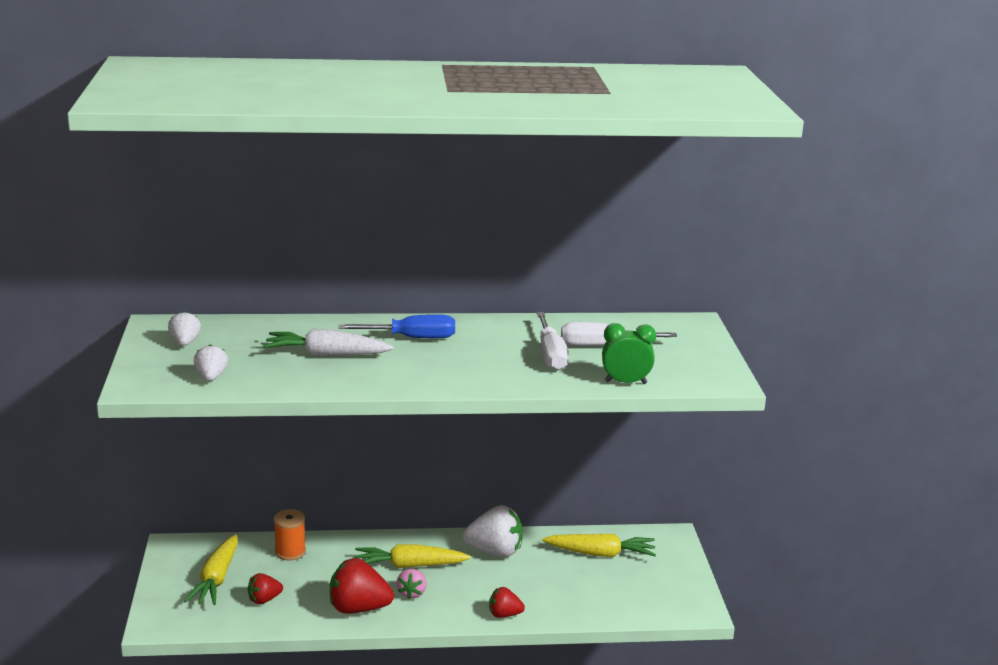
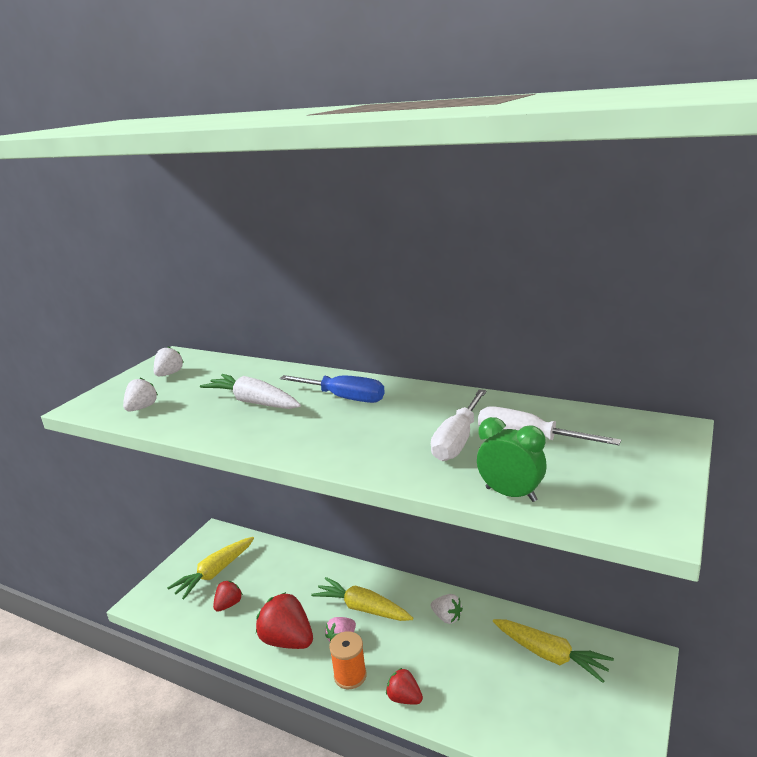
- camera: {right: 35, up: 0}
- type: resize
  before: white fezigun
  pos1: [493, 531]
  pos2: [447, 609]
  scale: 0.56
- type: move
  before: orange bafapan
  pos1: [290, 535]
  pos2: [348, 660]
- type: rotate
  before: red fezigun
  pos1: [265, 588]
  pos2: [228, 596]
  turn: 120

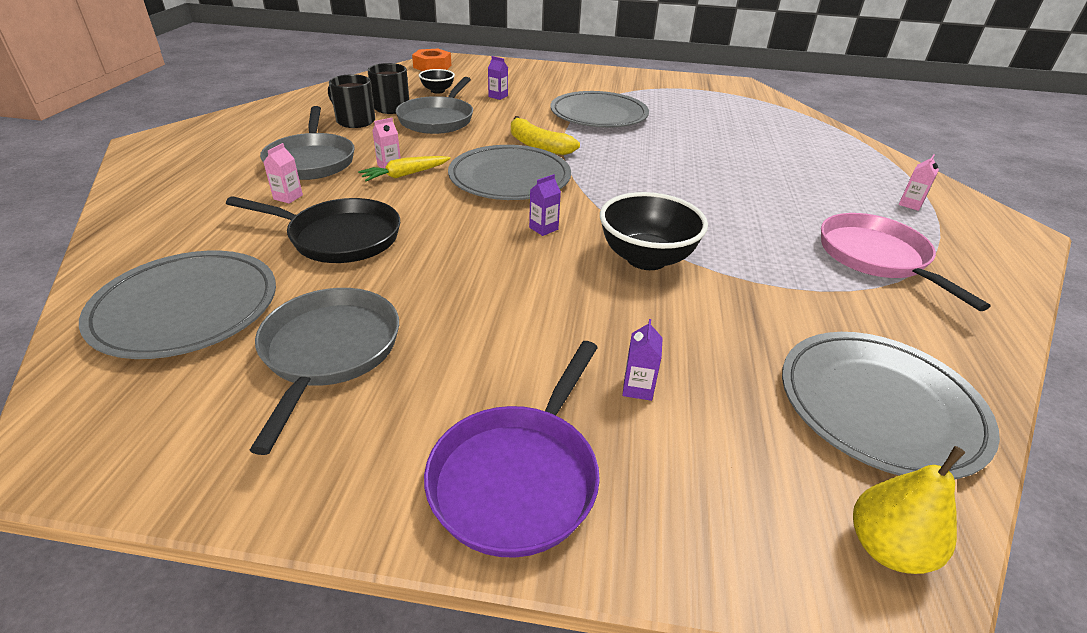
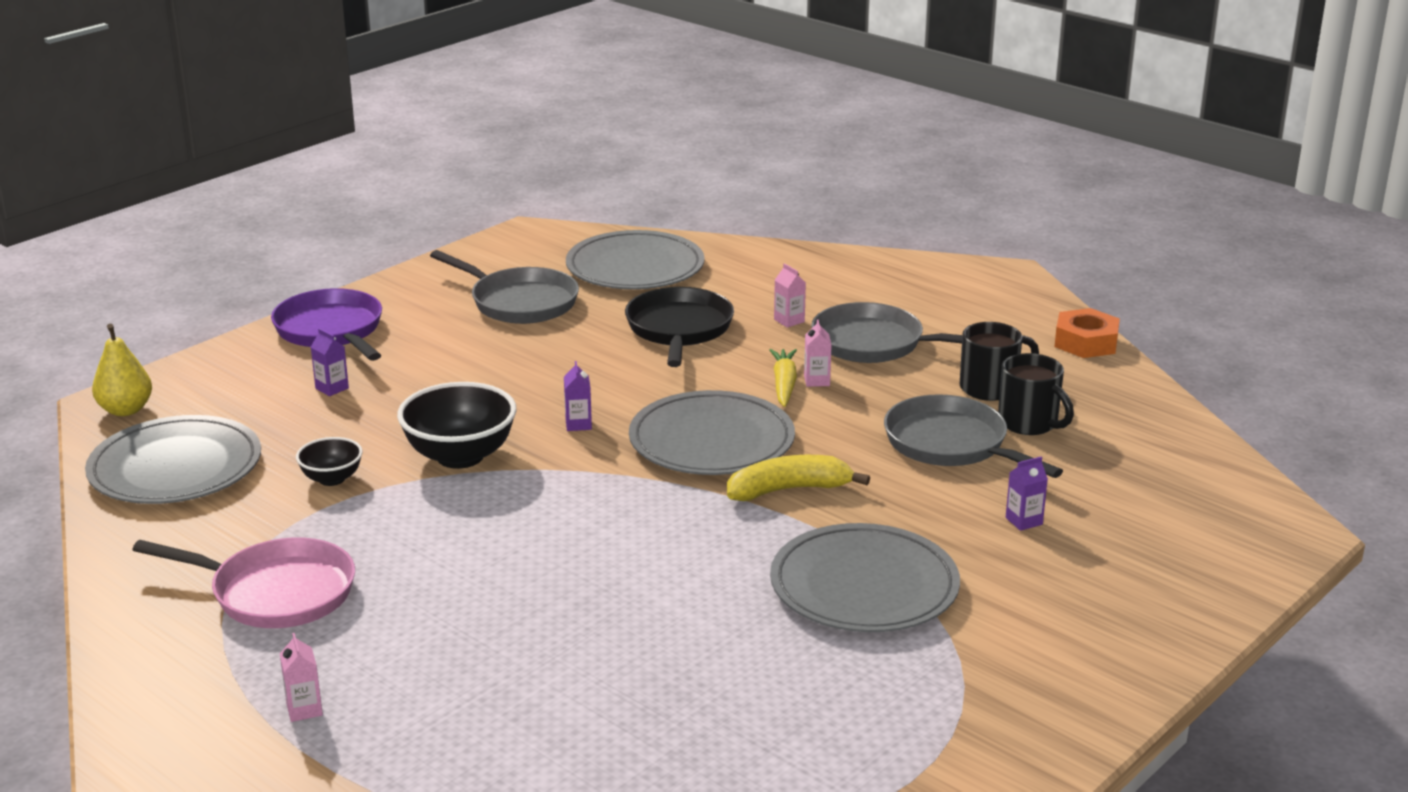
- camera: {right: 125, up: -10}
- type: move
  before: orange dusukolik
  pos1: [431, 60]
  pos2: [1087, 333]
- type: move
  before: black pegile
  pos1: [437, 81]
  pos2: [329, 461]
- type: rotate
  before: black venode
  pos1: [313, 229]
  pos2: [679, 327]
  turn: 135

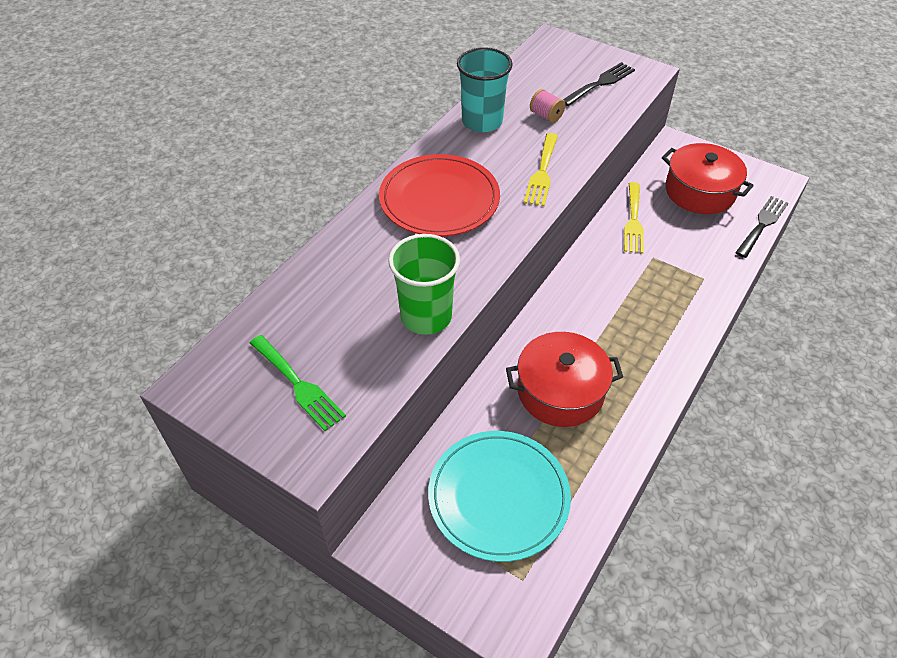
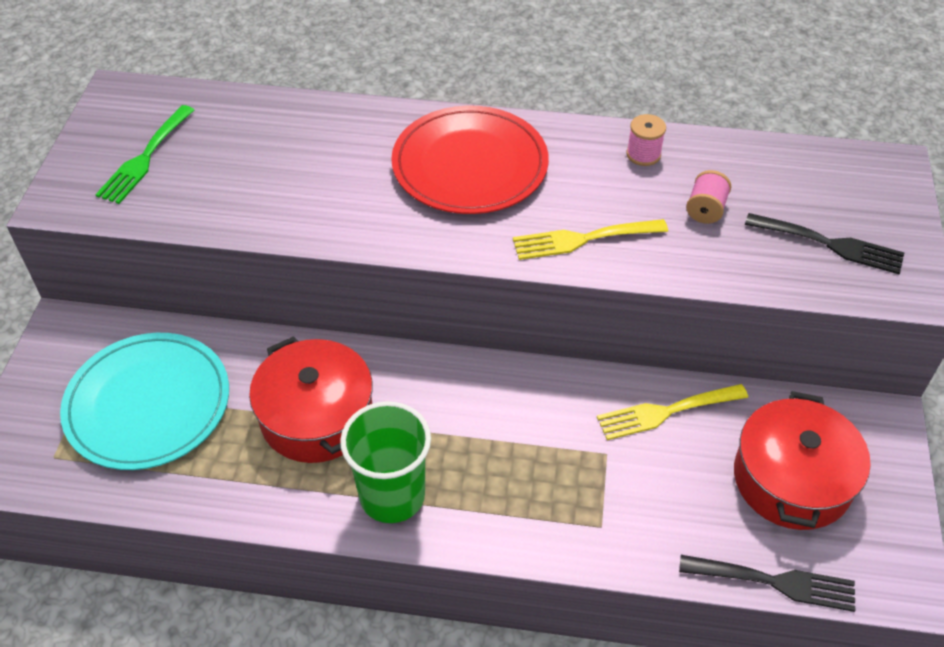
- camera: {right: 65, up: 0}
- type: replace
  before: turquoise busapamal
  after: pink bafapan
  pos1: [485, 89]
  pos2: [646, 140]
- type: move
  before: green busapamal
  pos1: [424, 284]
  pos2: [385, 462]

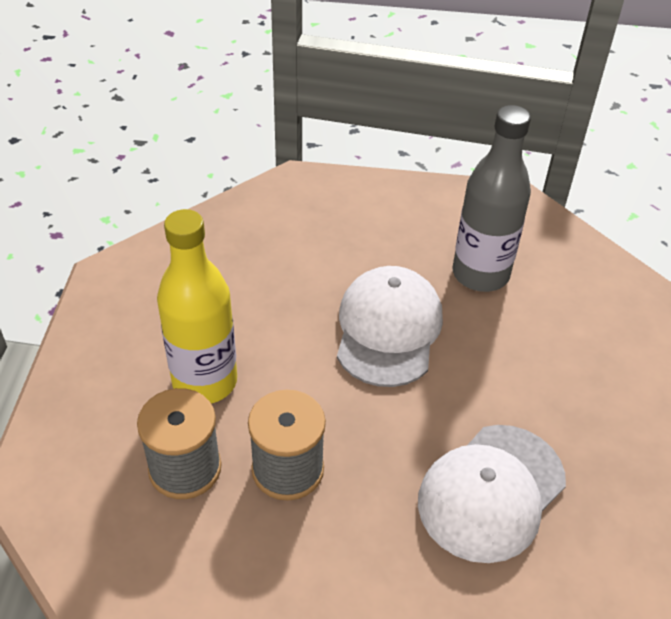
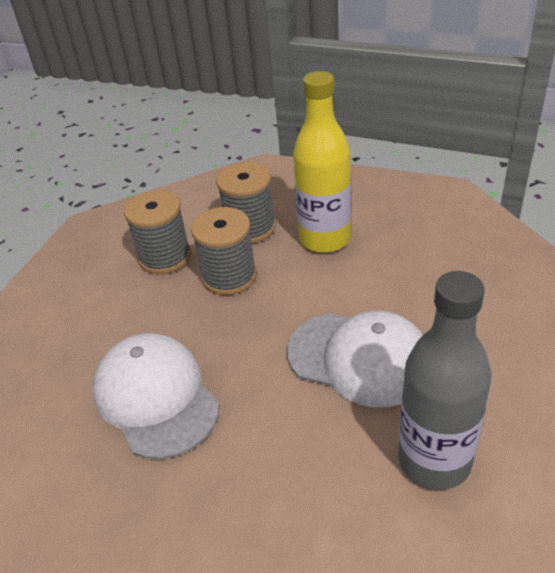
- camera: {right: 110, up: -5}
- type: insert
  after: grey bafapan
  pos2: [157, 232]

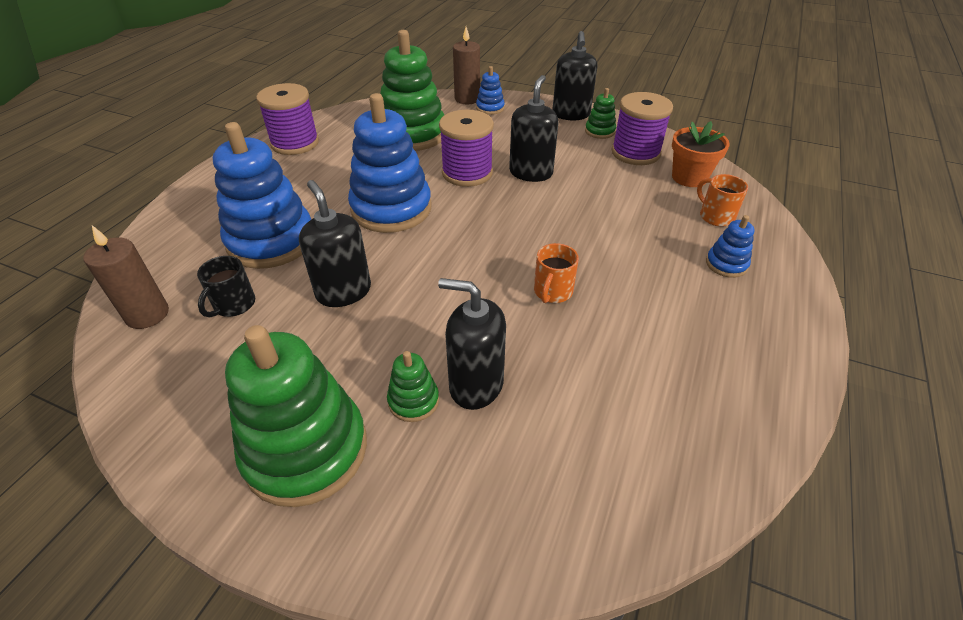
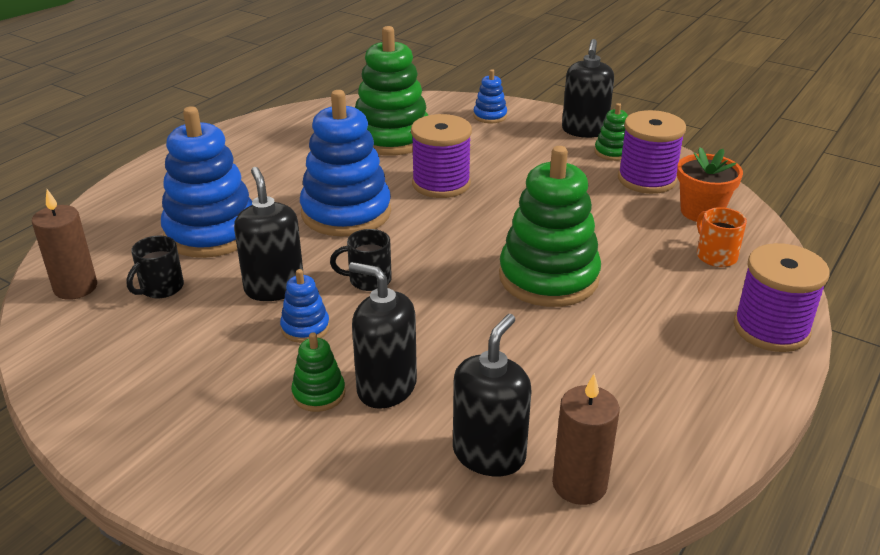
- camera: {right: 10, up: -10}
- type: move
  before: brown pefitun
  pos1: [466, 65]
  pos2: [586, 439]
- type: move
  before: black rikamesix
  pos1: [534, 128]
  pos2: [492, 395]
- type: move
  before: purple bafapan
  pos1: [287, 119]
  pos2: [781, 297]
- type: move
  before: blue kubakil
  pos1: [730, 246]
  pos2: [305, 306]
- type: delete
  before: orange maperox
  pos1: [556, 273]
- type: move
  before: green kubakil
  pos1: [296, 416]
  pos2: [550, 226]
- type: insert
  after: black maperox
  pos2: [361, 260]

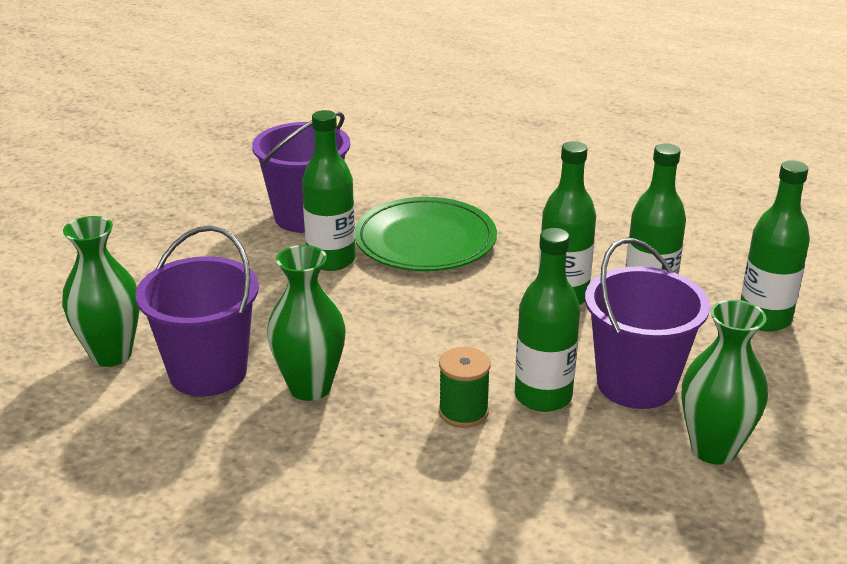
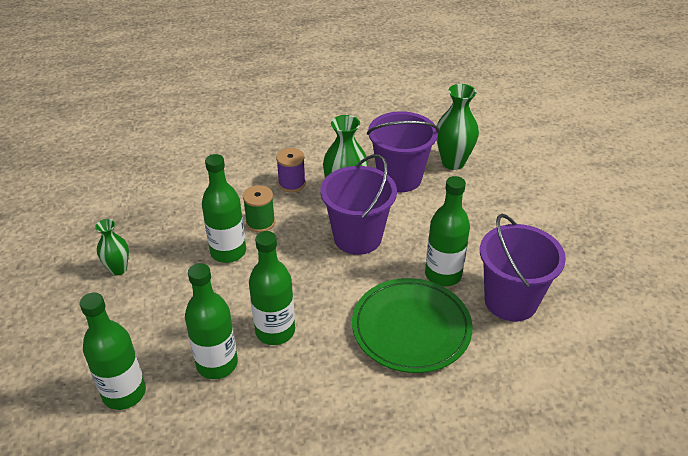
- camera: {right: 140, up: 10}
- type: move
  before: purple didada
  pos1: [647, 323]
  pos2: [358, 204]
- type: resize
  before: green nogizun
  pos1: [725, 382]
  pos2: [112, 247]
  scale: 0.61
- type: insert
  after: purple bafapan
  pos2: [291, 170]

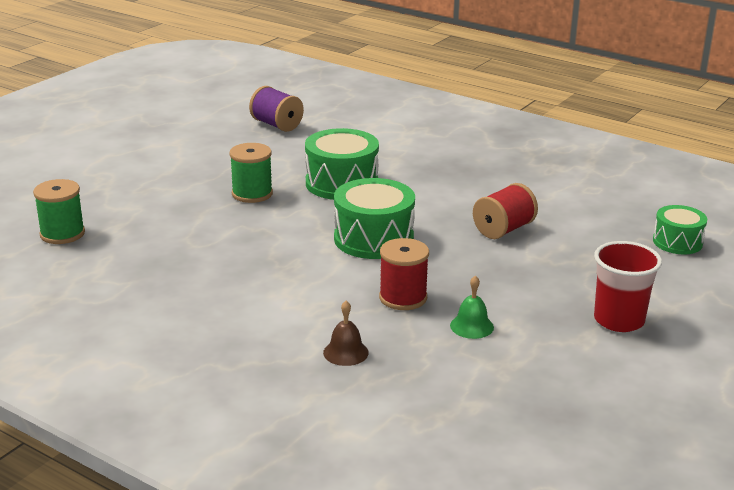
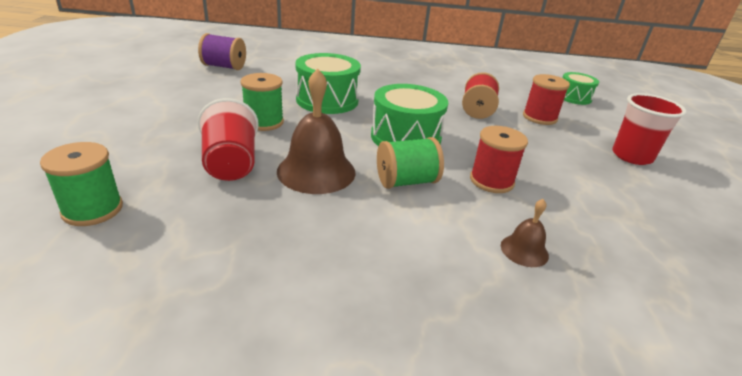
- camera: {right: -35, up: 5}
- type: delete
  before: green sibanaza
  pos1: [472, 307]
- type: insert
  after: brown sibanaza
  pos2: [316, 131]
- type: insert
  after: red bafapan
  pos2: [546, 99]
- type: insert
  after: red busapamal
  pos2: [228, 139]
- type: insert
  after: green bafapan
  pos2: [410, 163]

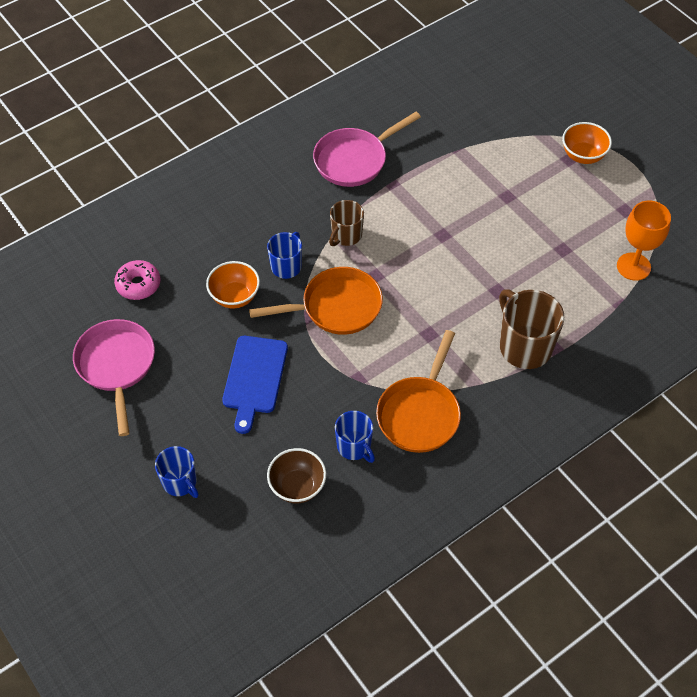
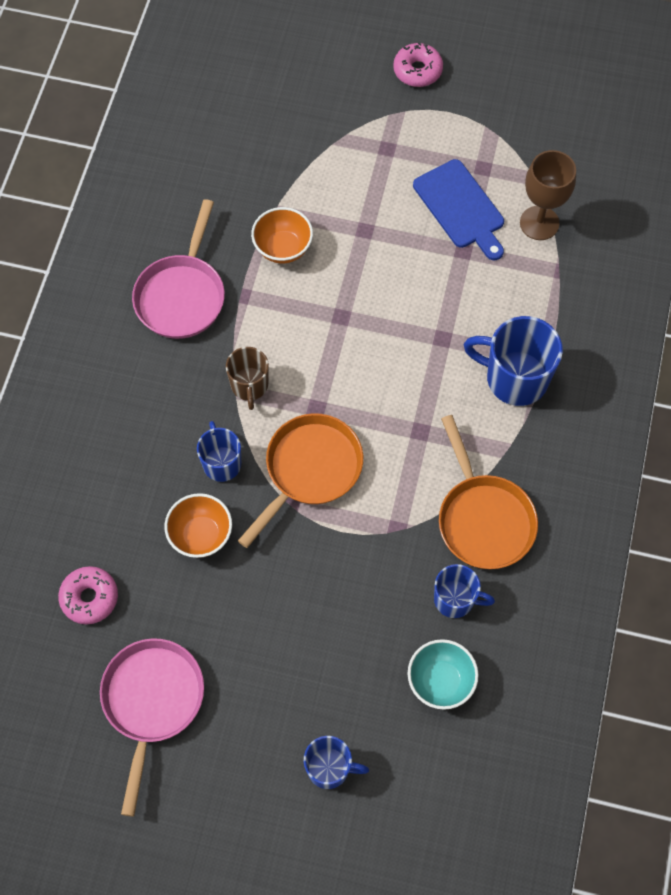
- camera: {right: -40, up: 10}
- type: move
  before: orange pegile
  pos1: [587, 143]
  pos2: [282, 235]
- type: recolor
  before: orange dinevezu
  after: brown dinevezu
  pos1: [644, 241]
  pos2: [548, 195]
- type: recolor
  before: brown maperox
  after: blue maperox
  pos1: [531, 329]
  pos2: [513, 361]
- type: rotate
  before: pink venode
  pos1: [114, 377]
  pos2: [152, 727]
  turn: 60
- type: move
  before: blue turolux
  pos1: [255, 385]
  pos2: [458, 209]
- type: recolor
  before: brown pegile
  after: turquoise pegile
  pos1: [296, 475]
  pos2: [443, 674]
- type: insert
  after: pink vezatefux
  pos2: [418, 64]

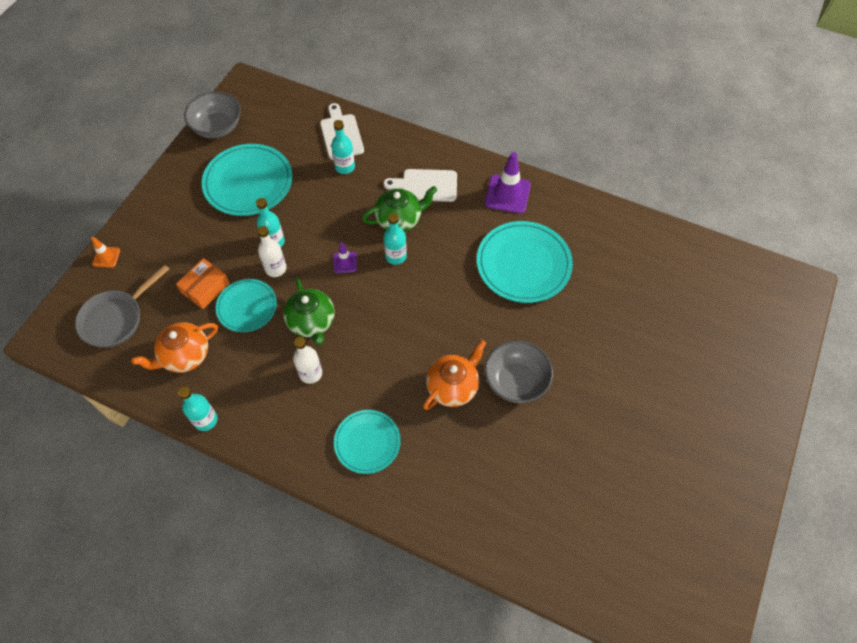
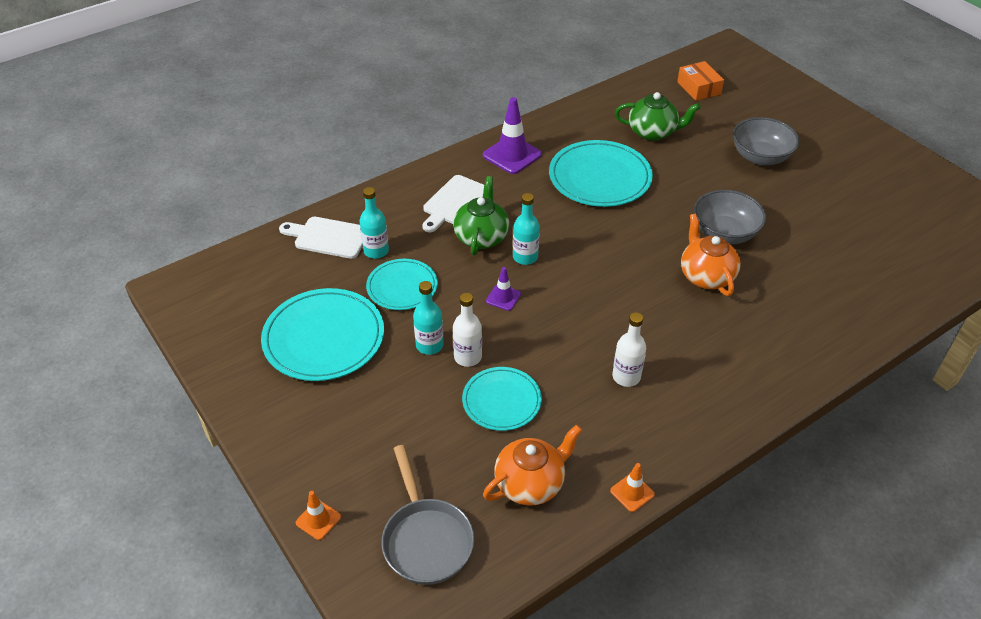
- camera: {right: -60, up: -15}
- type: move
  before: grey pegile
  pos1: [212, 115]
  pos2: [766, 141]
- type: move
  before: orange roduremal
  pos1: [203, 283]
  pos2: [700, 81]
- type: move
  before: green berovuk
  pos1: [308, 311]
  pos2: [658, 116]
- type: rotate
  before: orange berovuk
  pos1: [174, 347]
  pos2: [532, 465]
  turn: -120
- type: replace
  before: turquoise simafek
  after: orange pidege
  pos1: [198, 408]
  pos2: [632, 487]
- type: move
  before: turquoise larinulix
  pos1: [367, 442]
  pos2: [402, 284]

